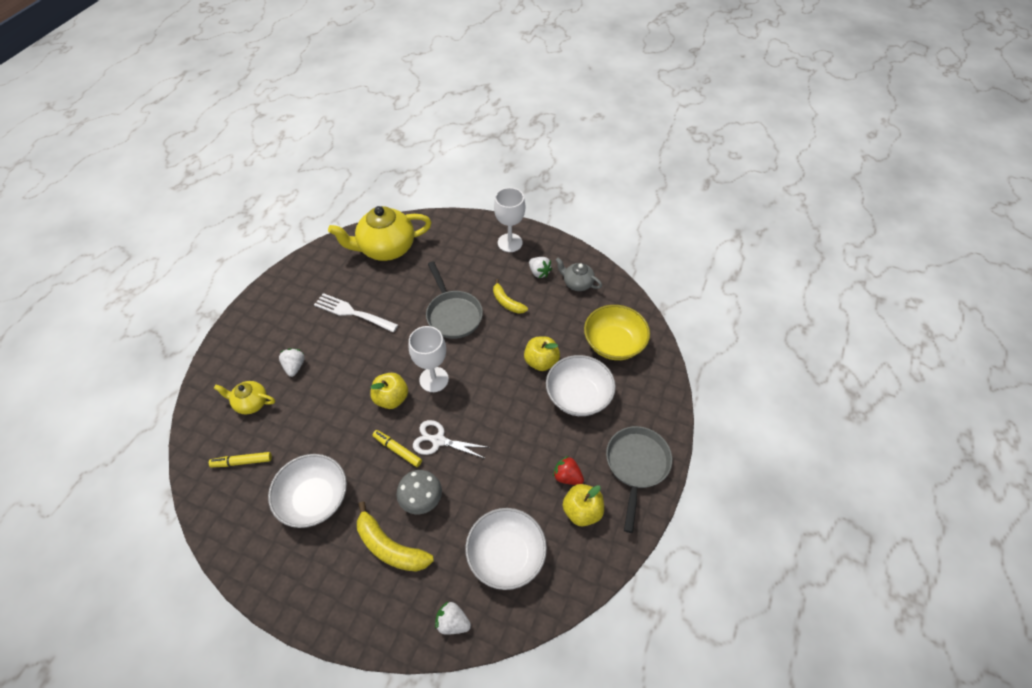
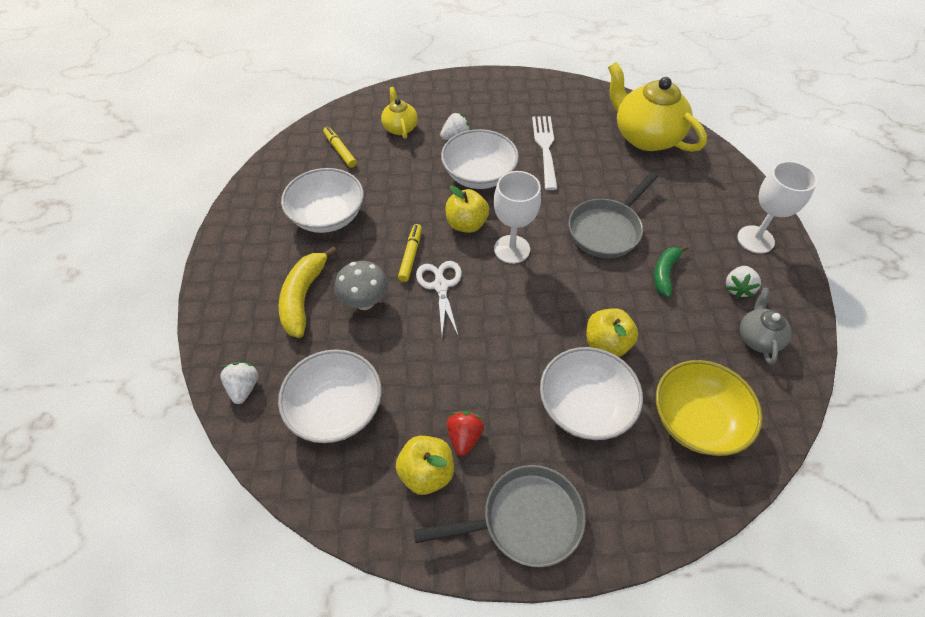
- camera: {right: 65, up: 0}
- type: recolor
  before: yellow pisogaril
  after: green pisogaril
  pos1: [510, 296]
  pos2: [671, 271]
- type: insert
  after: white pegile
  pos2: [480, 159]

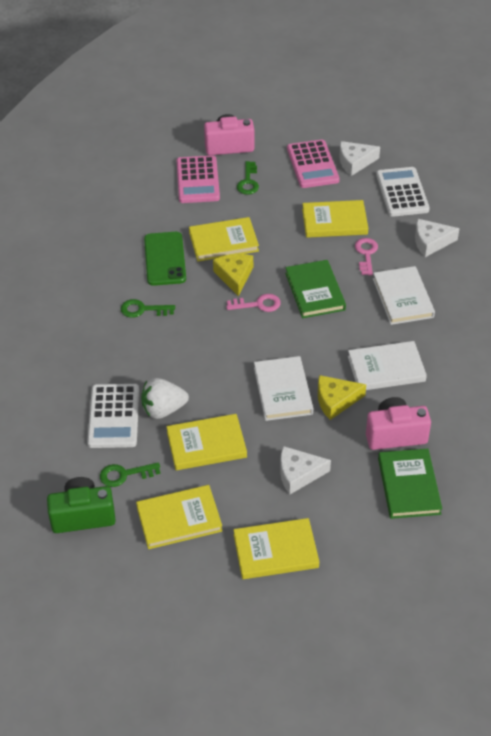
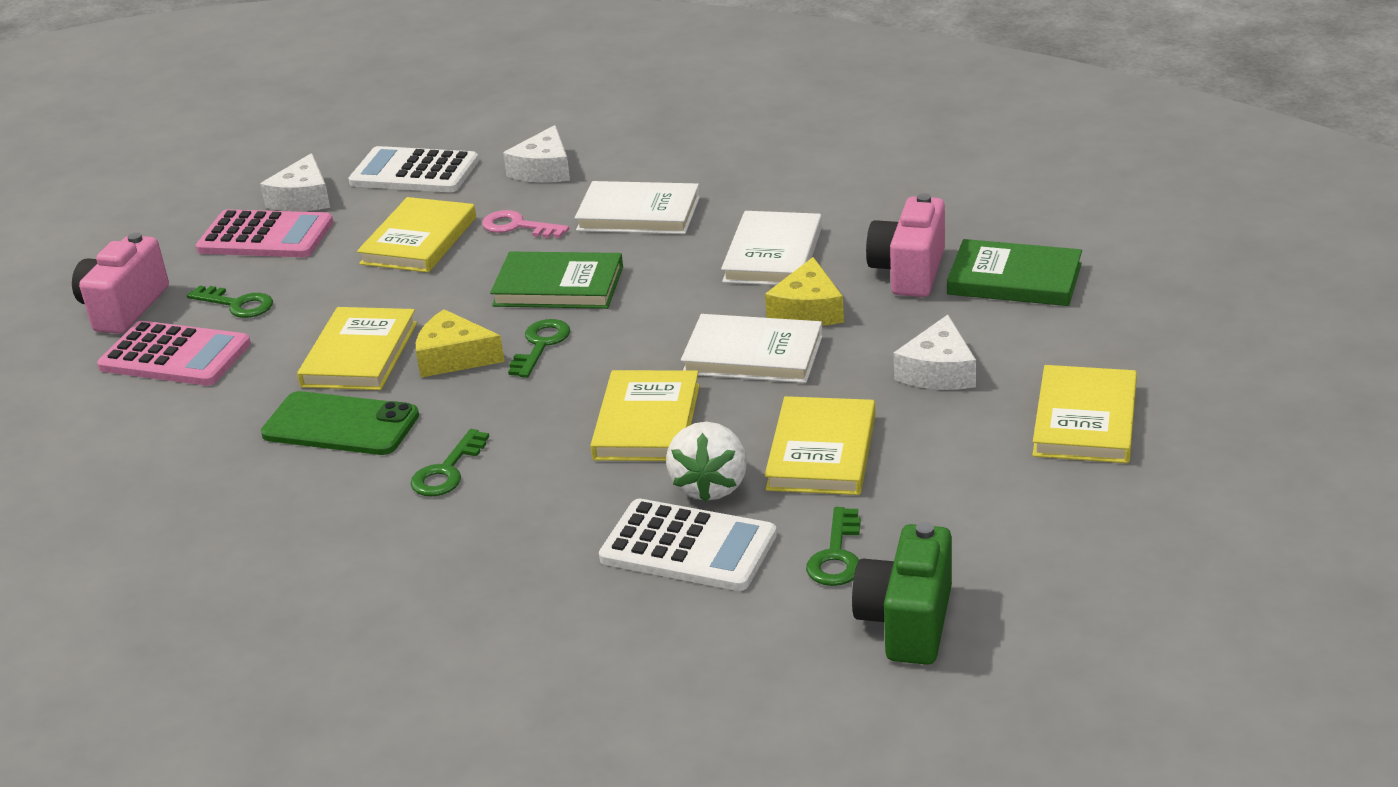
- camera: {right: -65, up: -15}
- type: recolor
  before: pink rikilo
  after: green rikilo
  pos1: [253, 303]
  pos2: [539, 348]
- type: move
  before: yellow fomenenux
  pos1: [179, 517]
  pos2: [645, 415]

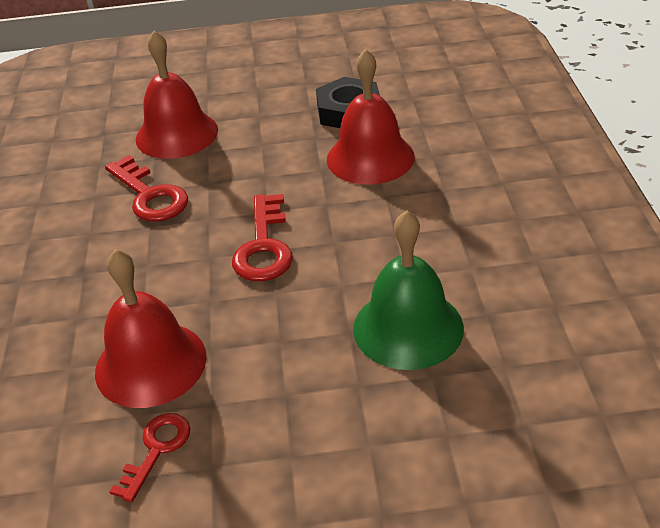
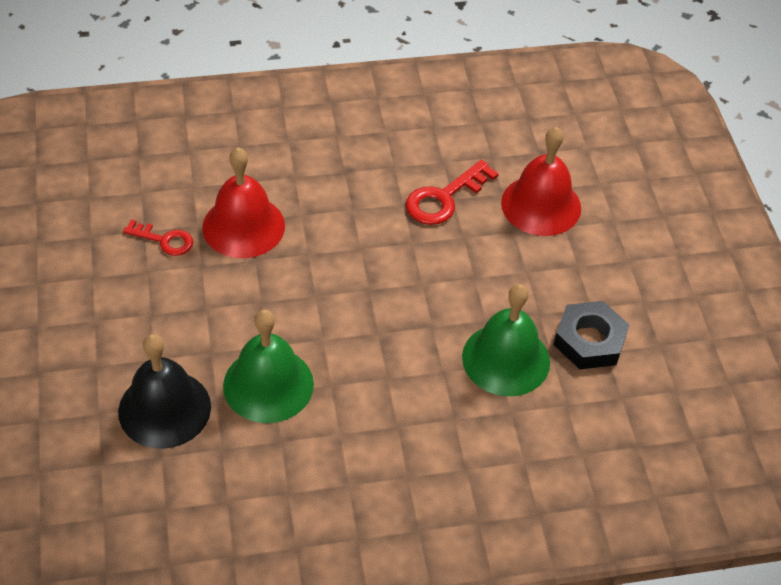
- camera: {right: 80, up: 10}
- type: recolor
  before: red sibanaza
  after: green sibanaza
  pos1: [371, 117]
  pos2: [506, 340]
- type: delete
  before: red rikilo
  pos1: [262, 237]
- type: insert
  after: black sibanaza
  pos2: [164, 391]

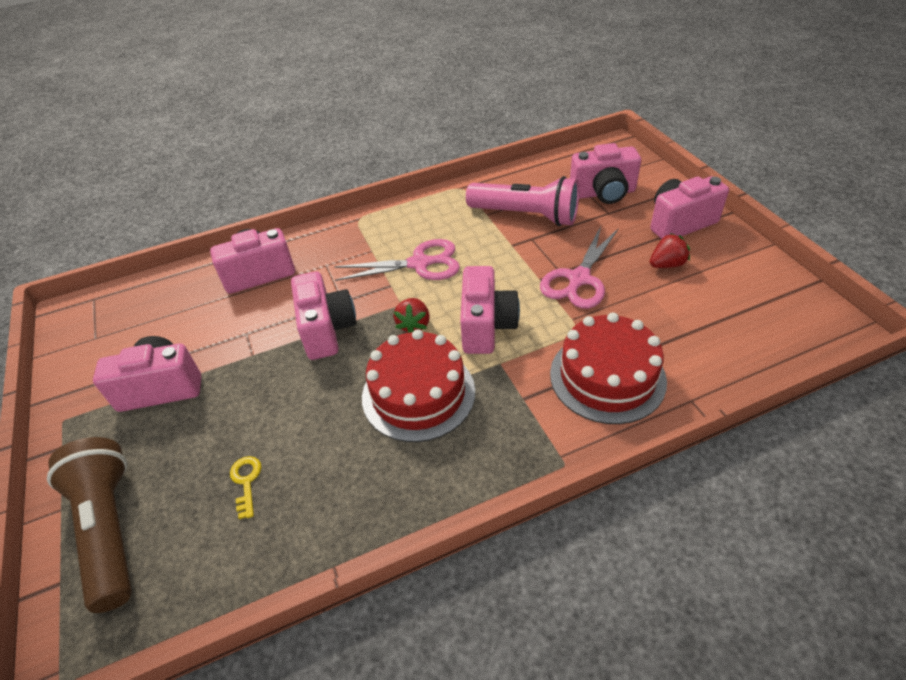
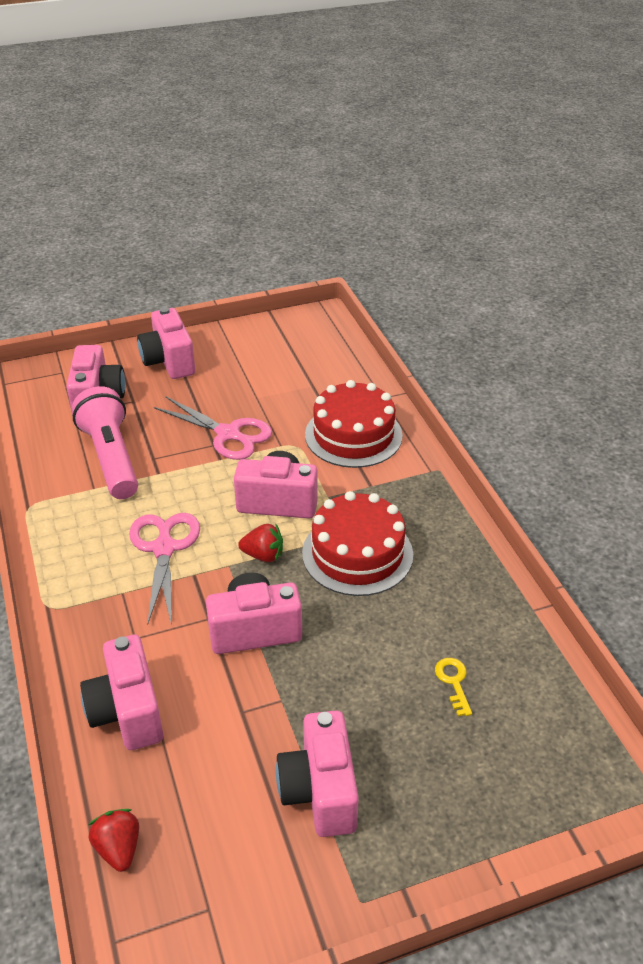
- camera: {right: -90, up: -5}
- type: rotate
  before: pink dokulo
  pos1: [522, 201]
  pos2: [105, 442]
  turn: -45
- type: move
  before: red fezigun
  pos1: [670, 250]
  pos2: [113, 840]
- type: delete
  before: brown dokulo
  pos1: [89, 525]
- type: rotate
  before: yellow rikilo
  pos1: [245, 487]
  pos2: [453, 687]
  turn: 90

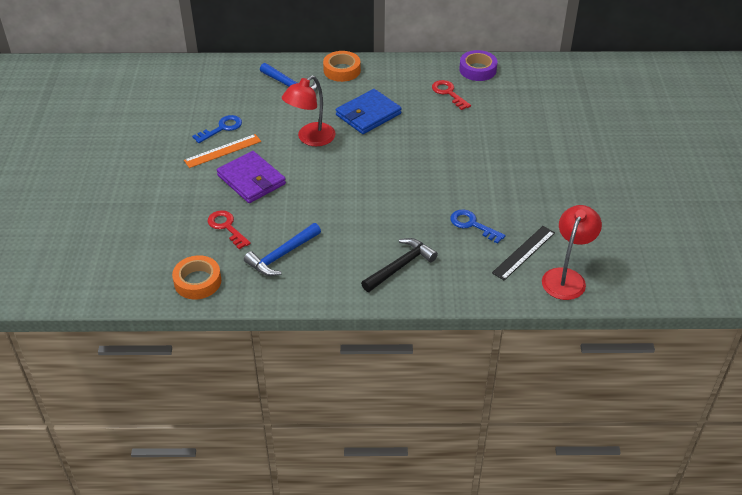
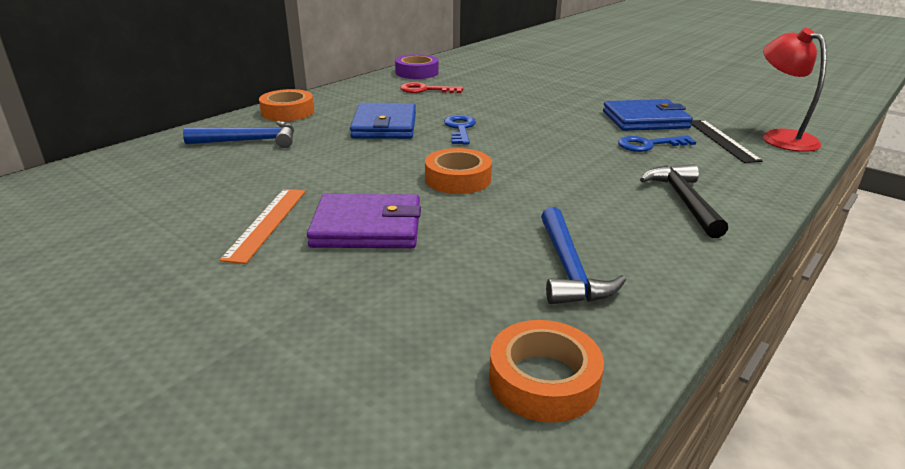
- camera: {right: -50, up: -15}
- type: delete
  before: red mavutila
  pos1: [309, 110]
- type: move
  before: blue rikilo
  pos1: [217, 129]
  pos2: [460, 130]
- type: delete
  before: red rikilo
  pos1: [229, 229]
- type: insert
  after: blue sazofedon
  pos2: [648, 115]
- type: insert
  after: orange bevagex
  pos2: [458, 171]

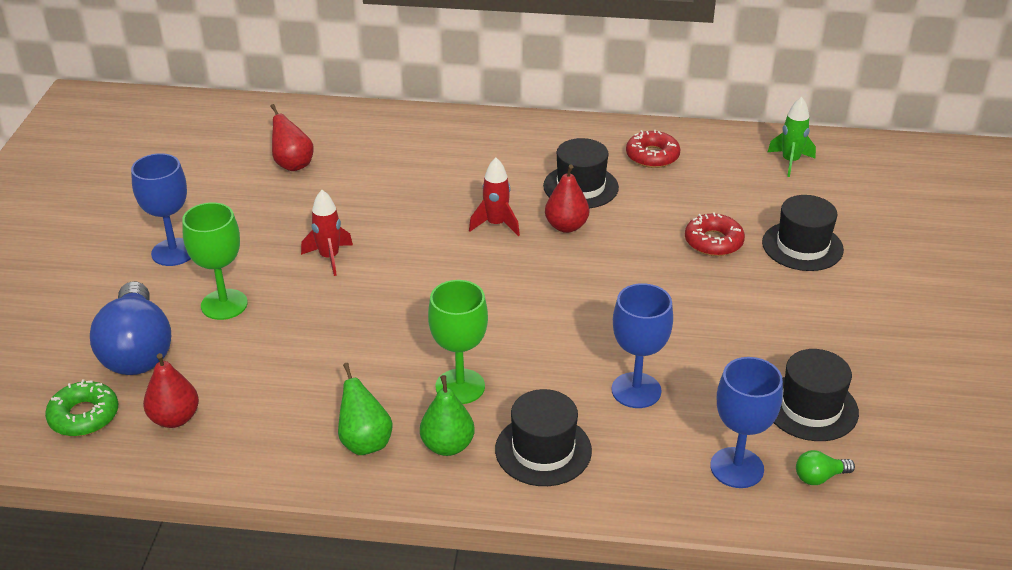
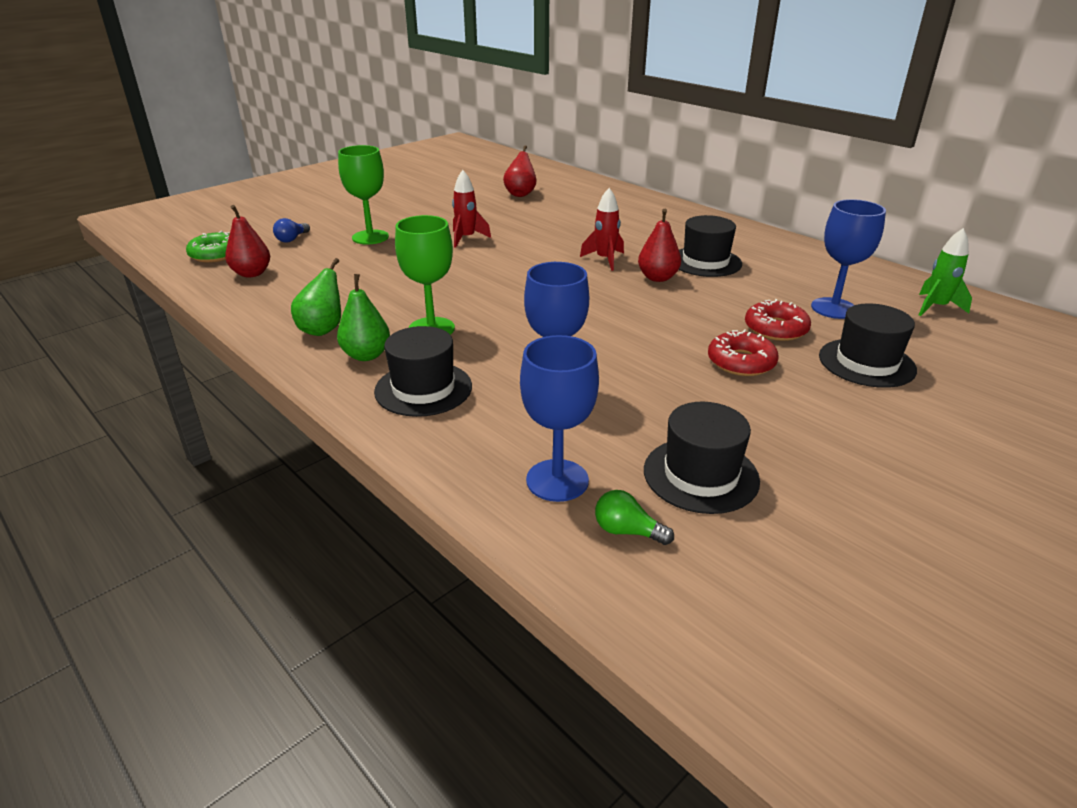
- camera: {right: 40, up: -5}
- type: move
  before: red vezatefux
  pos1: [653, 149]
  pos2: [743, 352]
- type: move
  before: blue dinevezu
  pos1: [161, 209]
  pos2: [848, 259]
- type: resize
  before: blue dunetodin
  pos1: [130, 328]
  pos2: [291, 230]
  scale: 0.41

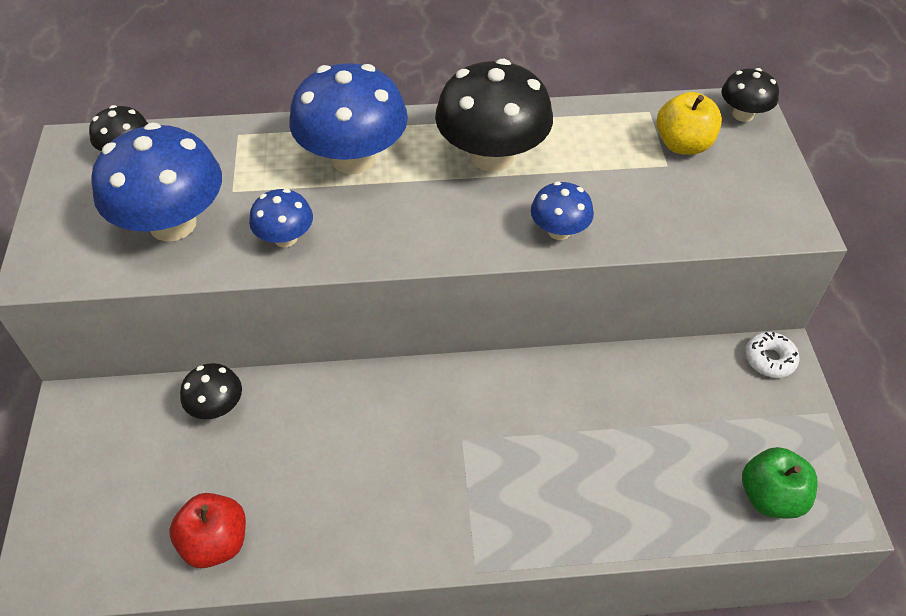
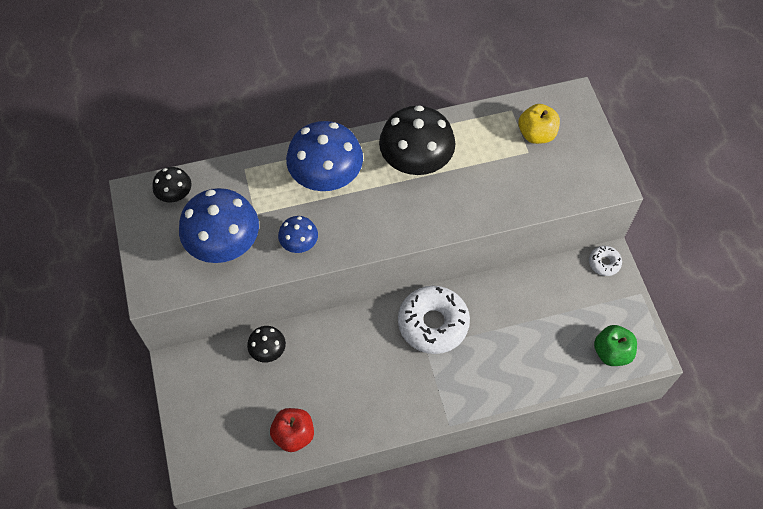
- camera: {right: -10, up: 10}
- type: delete
  before: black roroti
  pos1: [750, 95]
- type: delete
  before: blue roroti
  pos1: [562, 210]
- type: insert
  after: white vezatefux
  pos2: [434, 320]

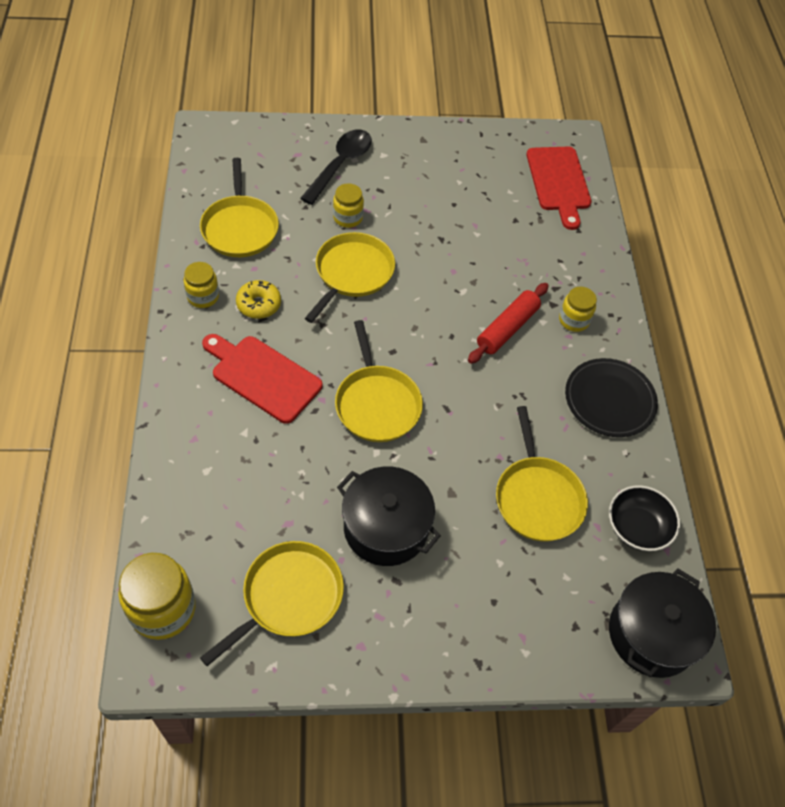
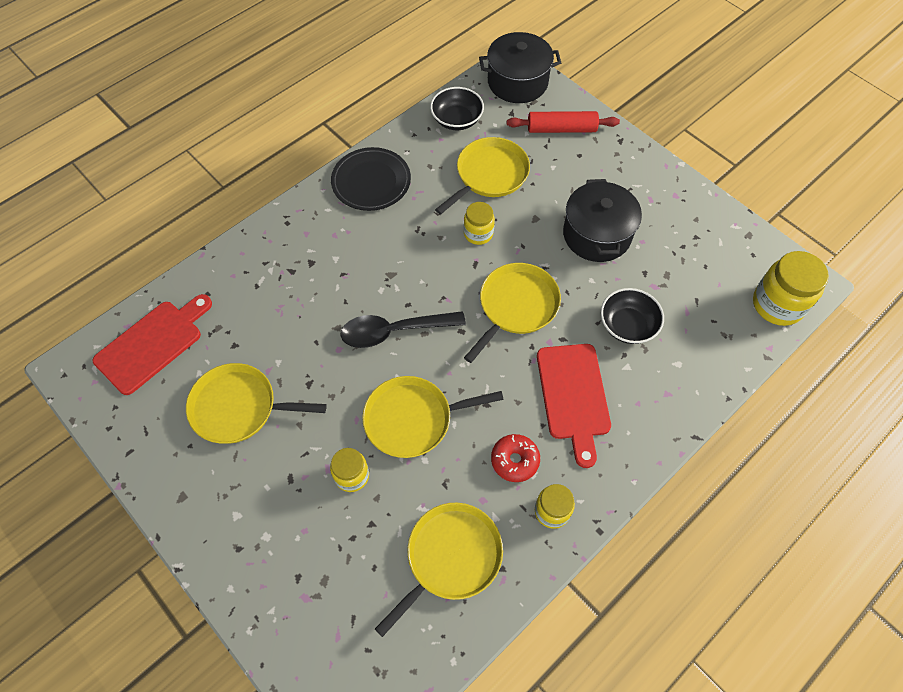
- camera: {right: -125, up: 5}
- type: move
  before: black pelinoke
  pos1: [336, 167]
  pos2: [403, 329]
- type: recolor
  before: yellow vezatefux
  after: red vezatefux
  pos1: [258, 299]
  pos2: [515, 458]
- type: move
  before: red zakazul
  pos1: [508, 323]
  pos2: [563, 122]
- type: move
  before: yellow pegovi
  pos1: [578, 309]
  pos2: [479, 223]
- type: move
  before: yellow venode
  pos1: [272, 603]
  pos2: [256, 403]
- type: insert
  after: black pegile
  pos2: [632, 316]

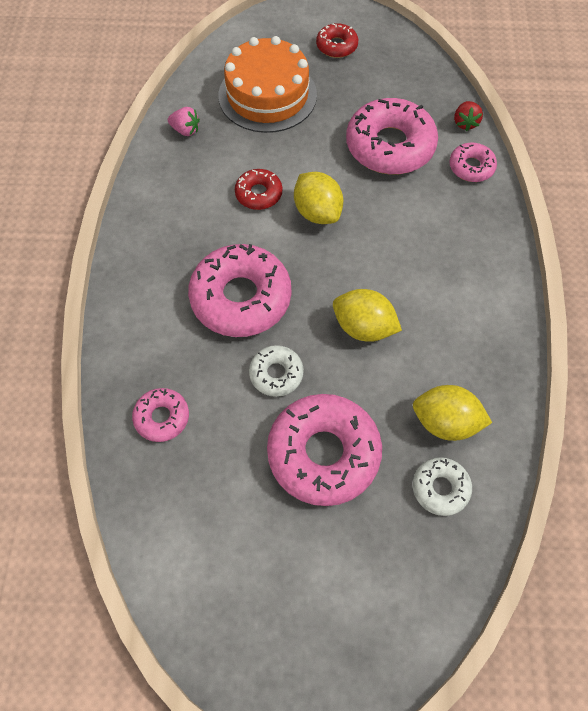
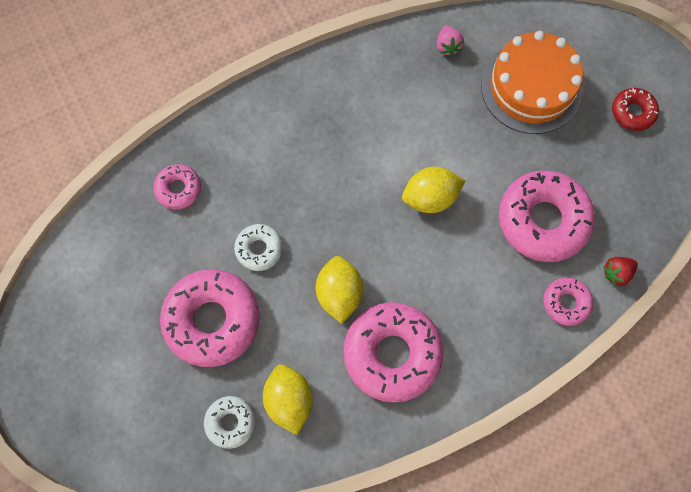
- camera: {right: 60, up: 10}
- type: delete
  before: red vezatefux
  pos1: [258, 189]
- type: rotate
  before: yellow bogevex
  pos1: [318, 198]
  pos2: [433, 190]
  turn: 45
- type: move
  before: pink vezatefux
  pos1: [239, 290]
  pos2: [393, 352]

